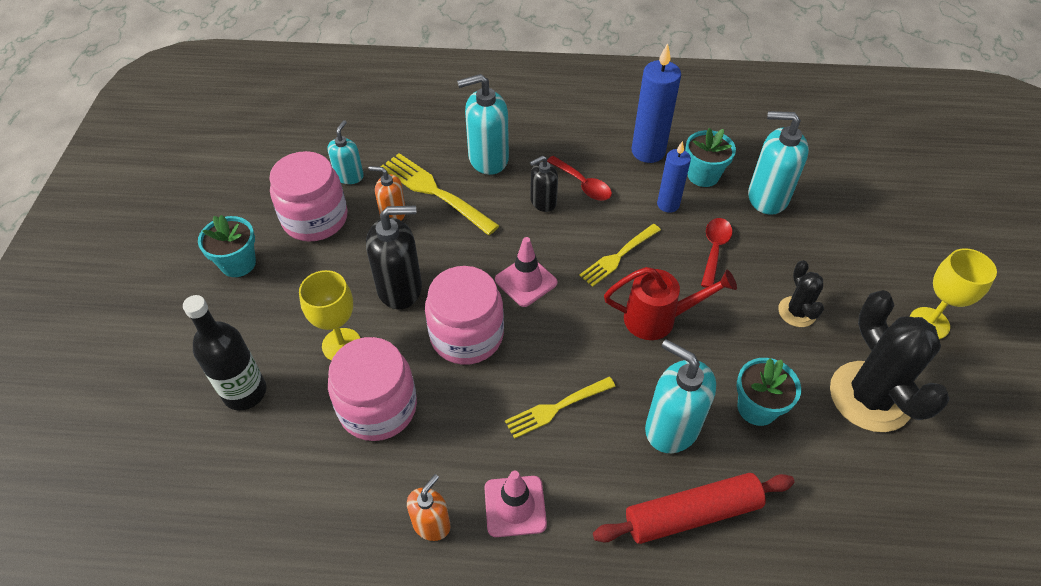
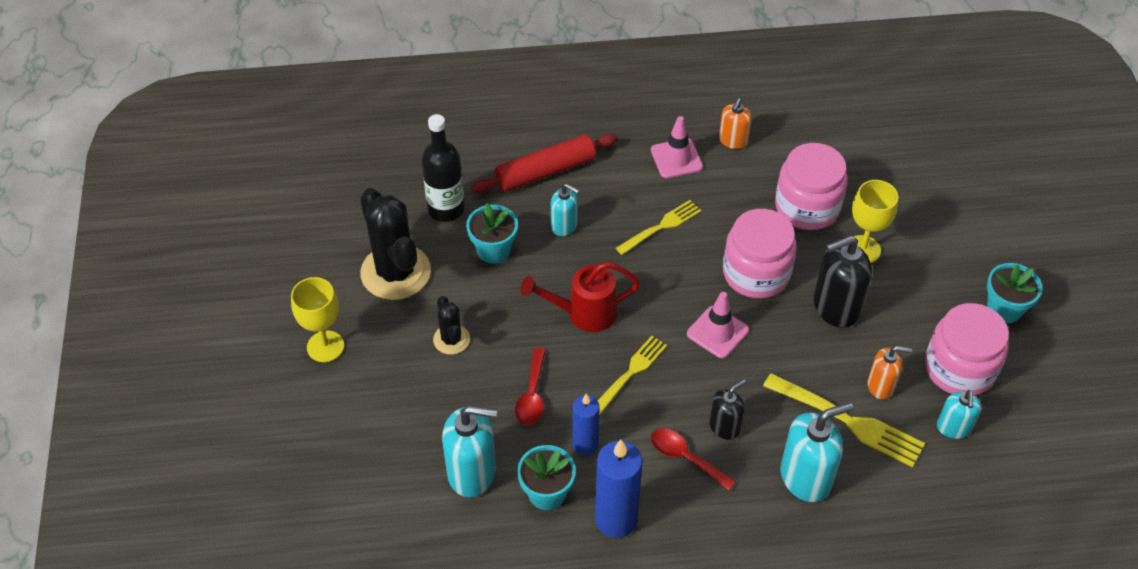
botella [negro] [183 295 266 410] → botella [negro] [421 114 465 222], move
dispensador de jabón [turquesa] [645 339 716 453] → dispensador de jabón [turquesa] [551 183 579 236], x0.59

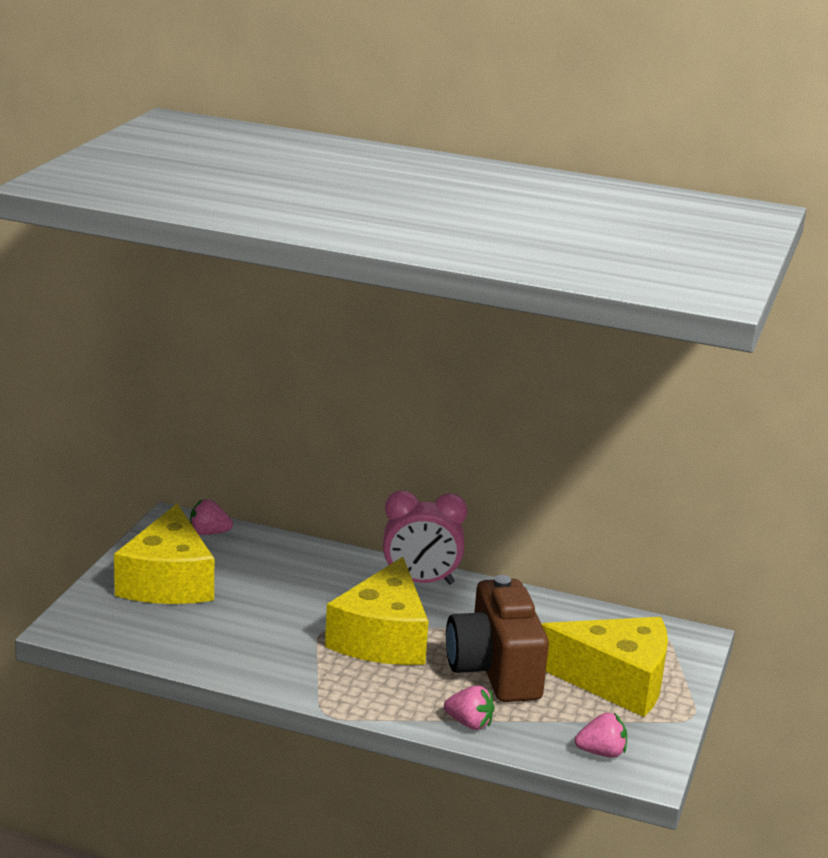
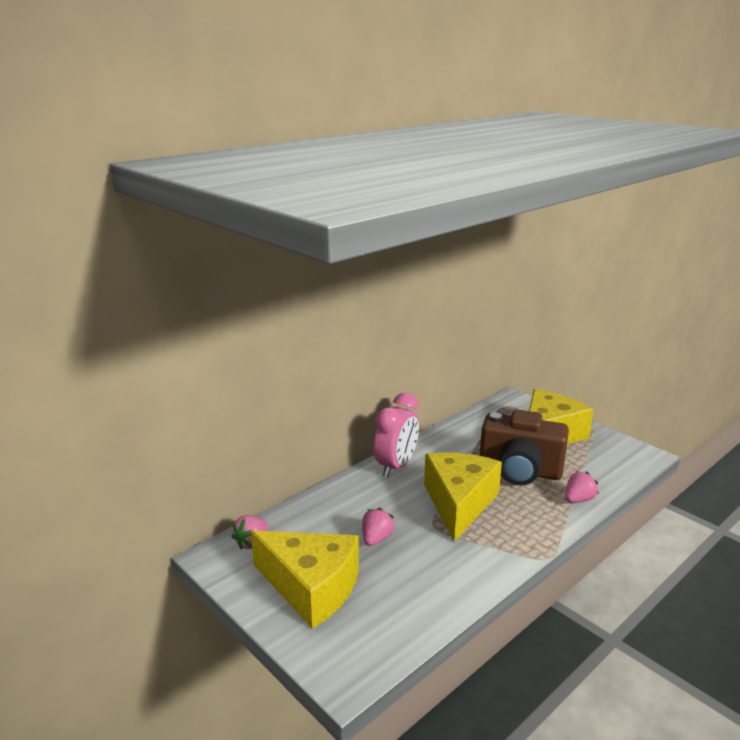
fresa [rosa] [575 712 627 758] → fresa [rosa] [362 508 395 546], move
queso [amarillo] [325 557 428 665] → queso [amarillo] [424 453 502 542], 120 degrees counterclockwise

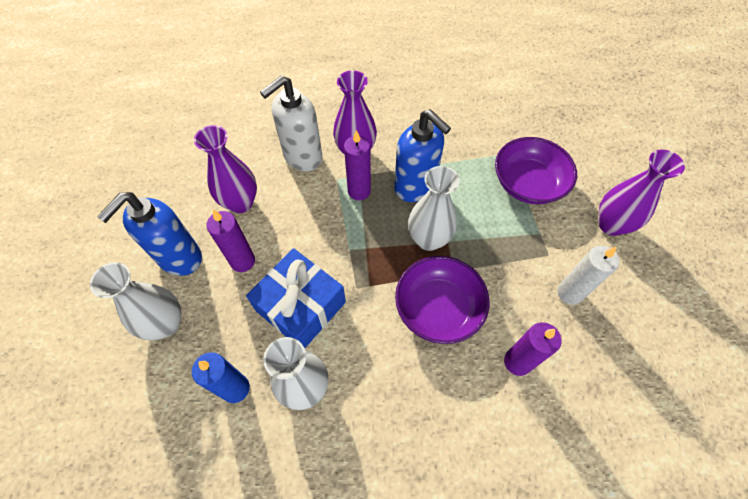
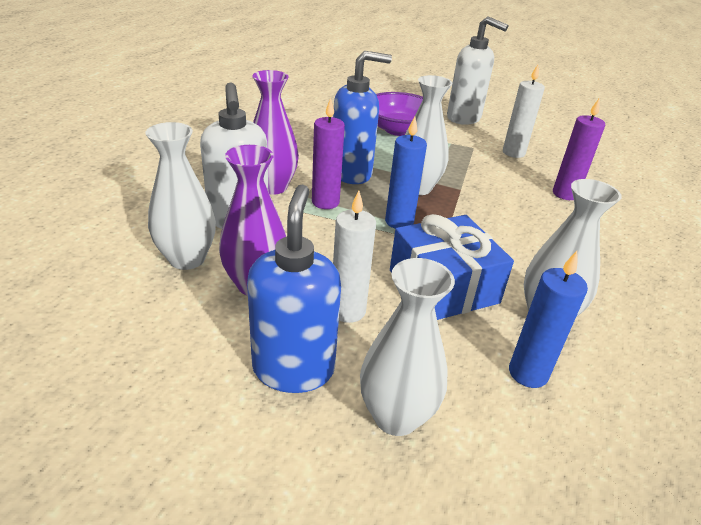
- → florero [blanco] [145 122 216 270]
dispensador de jabón [azul] [97 192 202 276] → dispensador de jabón [azul] [247 184 341 393], 150 degrees counterclockwise
vela [morado] [206 210 255 272] → vela [blanco] [333 190 376 323]
- → vela [azul] [385 116 427 229]
florero [morado] [598 149 685 236] → dispensador de jabón [blanco] [447 16 508 125]
cuenco [morado] [395 256 489 344] → -

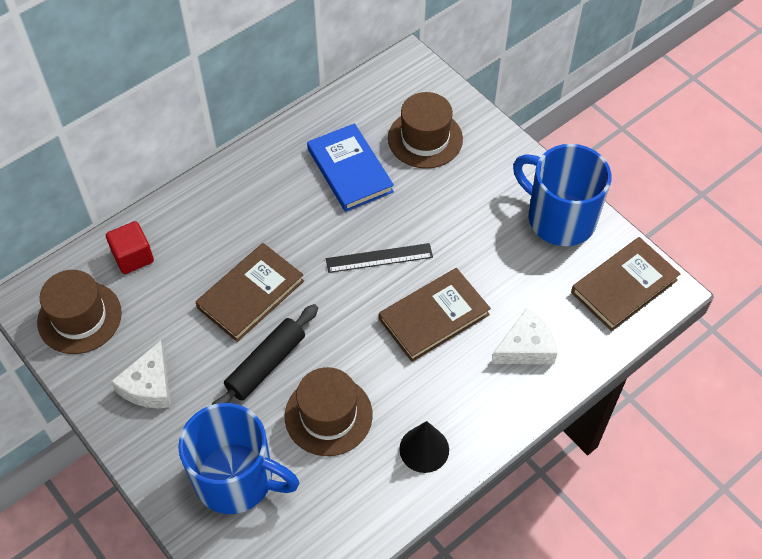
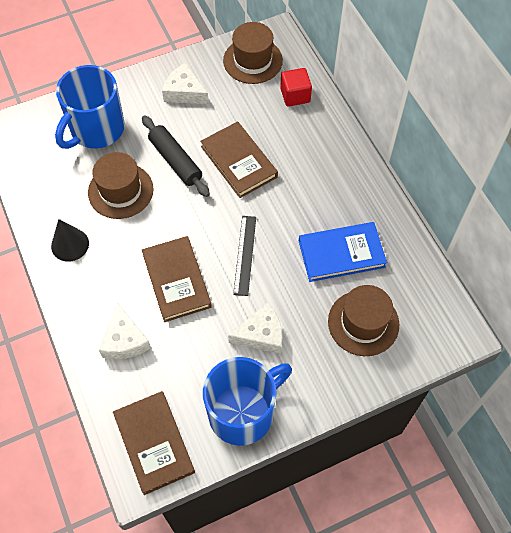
- → queso [blanco] [228 303 282 354]

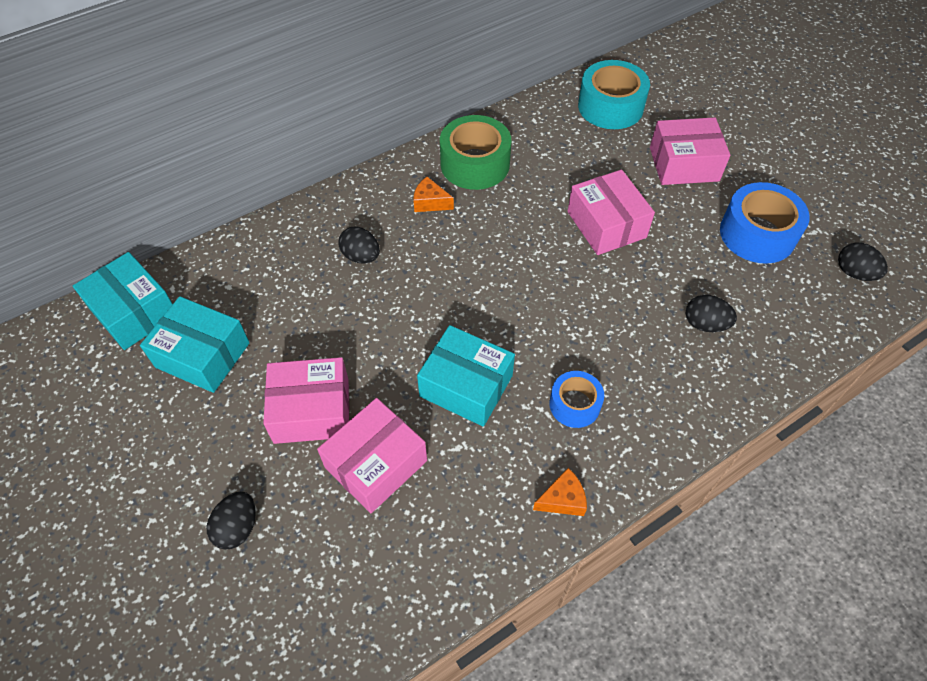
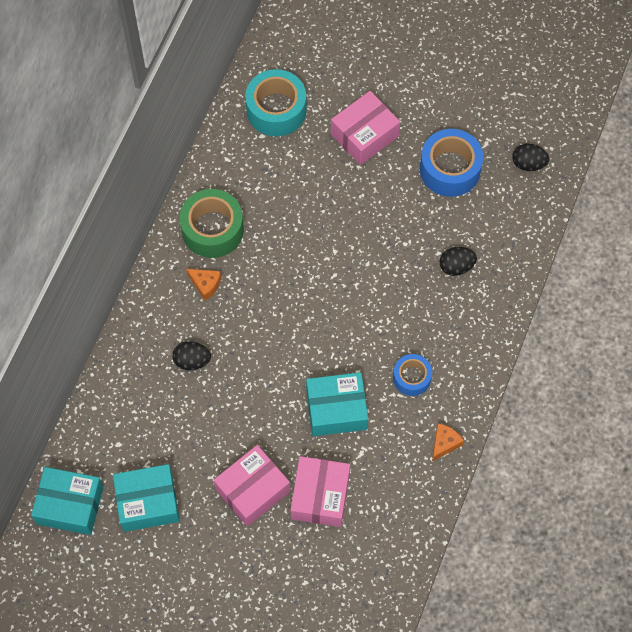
queso [naranja] [413 177 454 212] → queso [naranja] [186 269 221 301], 135 degrees counterclockwise
huevo [negro] [207 491 256 550] → -
caja [rosa] [568 170 655 255] → -

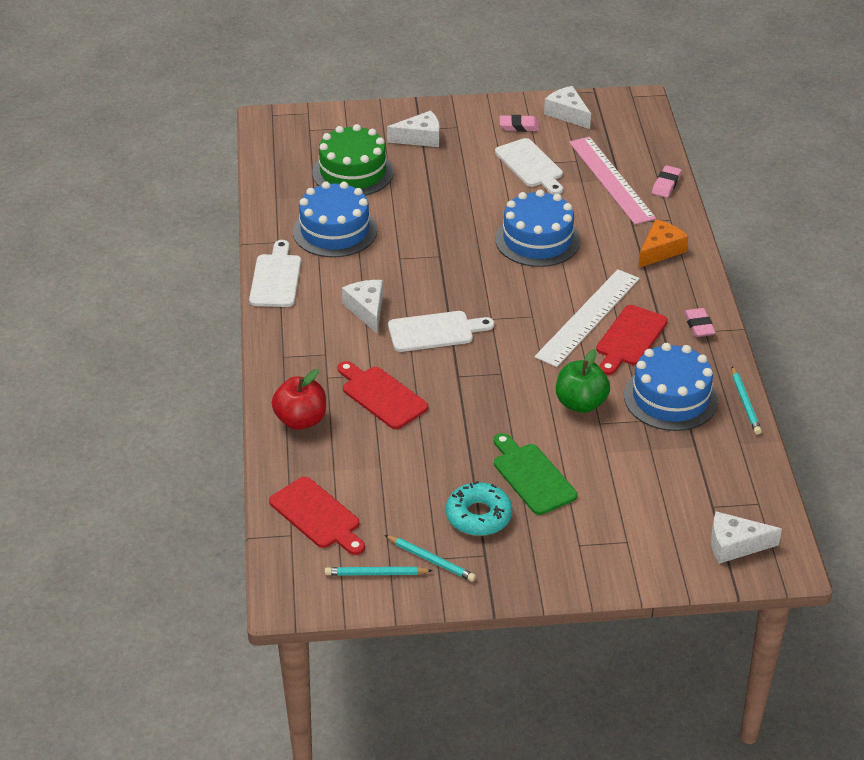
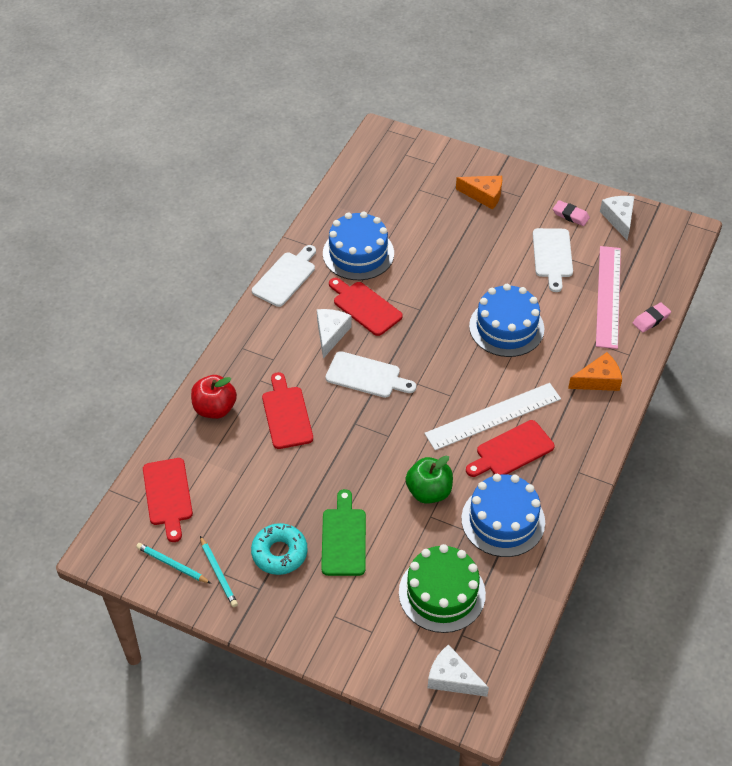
- → tabla de cortar [rojo] [329 278 403 336]
tarta [verde] [312 124 394 196] → tarta [verde] [399 544 486 633], move
queso [blanco] [387 111 440 147] → queso [naranja] [456 176 502 210]
goma de borrar [rosa] [684 308 716 337] → -
lápiz [turquesa] [732 366 762 434] → -

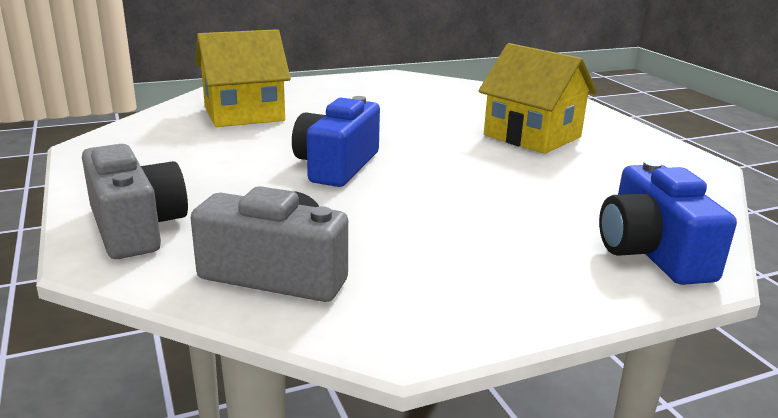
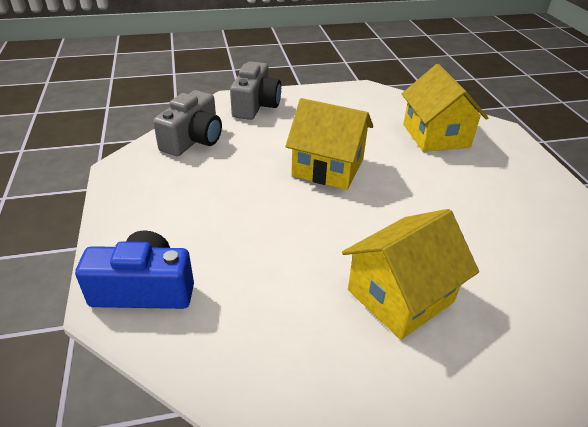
cámara [gris] [82 144 188 259] → cámara [gris] [230 61 281 120], 60 degrees counterclockwise
cámara [azul] [292 96 380 187] → casa [amarillo] [285 98 373 190]

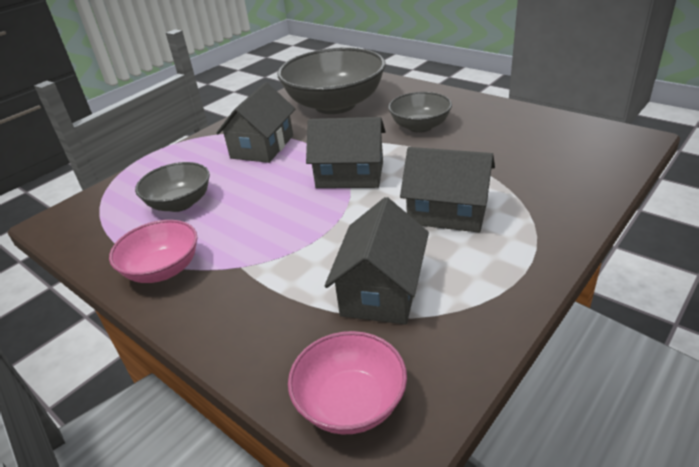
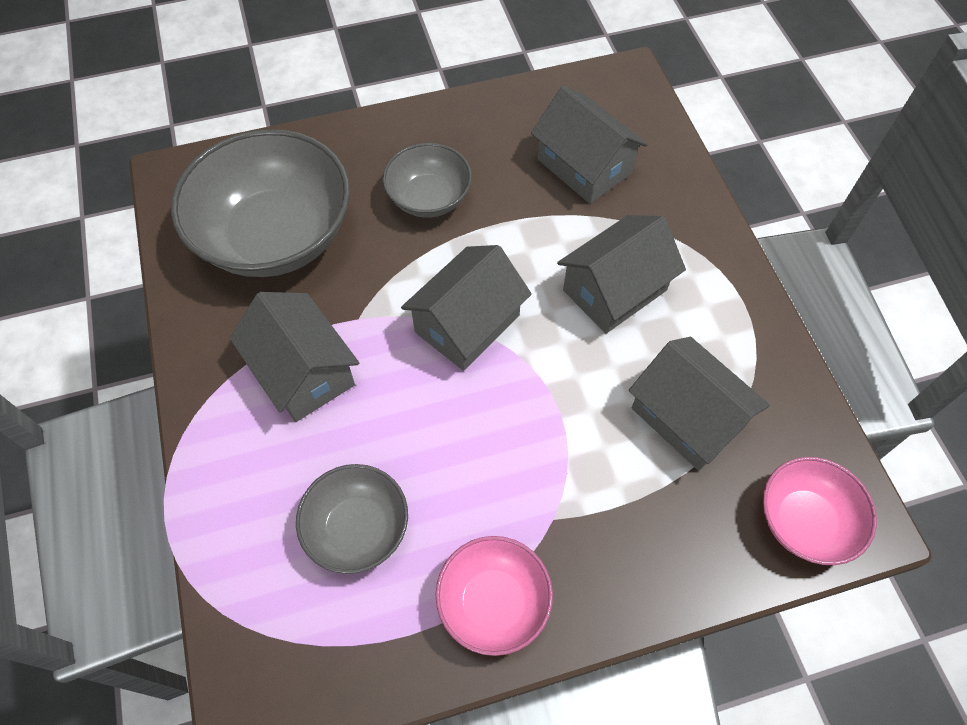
- → casa [gris] [531 86 648 204]

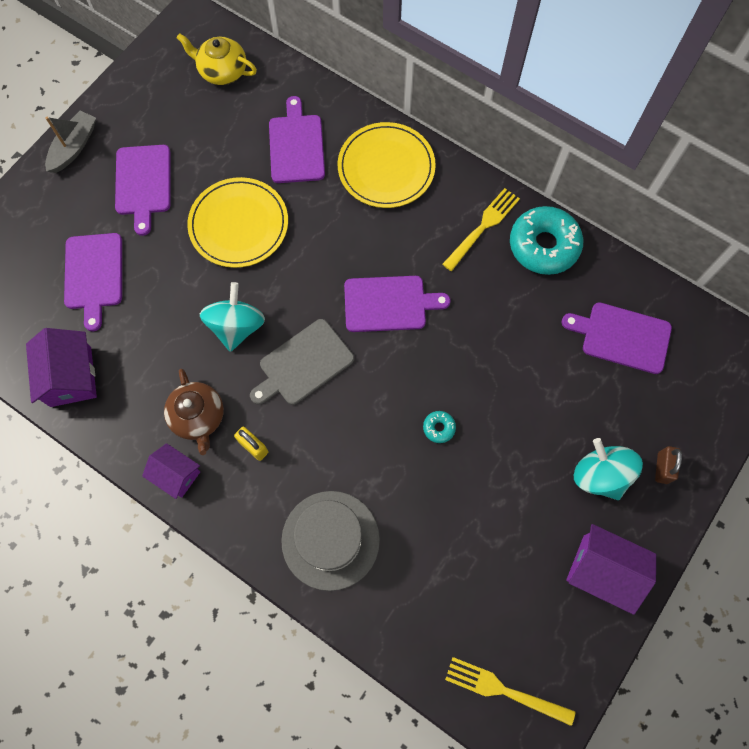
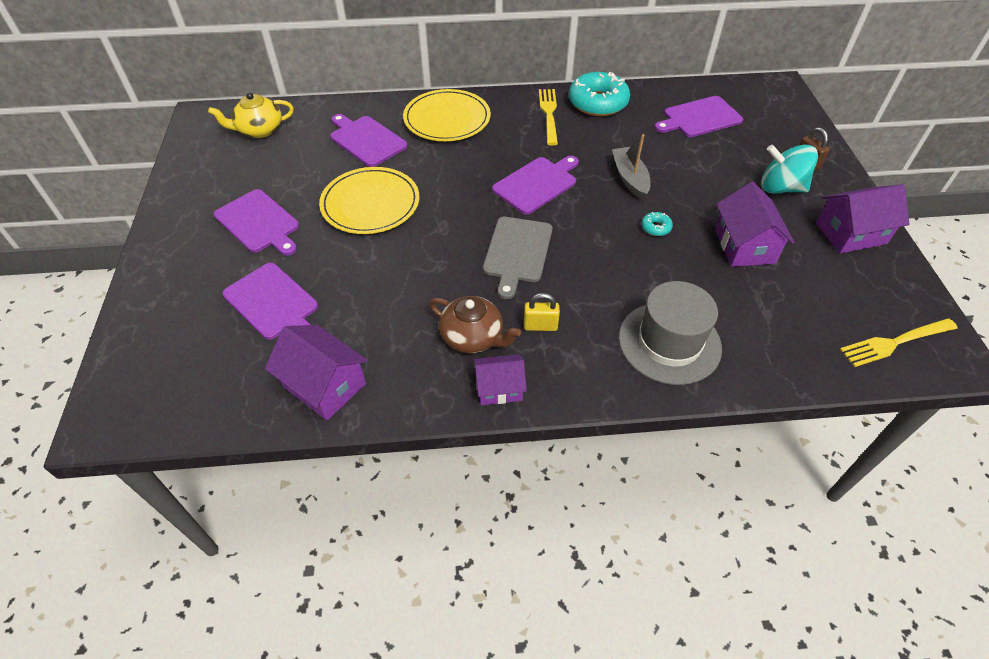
barco [gris] [45 111 96 173] → barco [gris] [612 134 650 200], move
- → casa [morado] [715 182 795 267]
peonza [turquesa] [200 282 265 352] → -

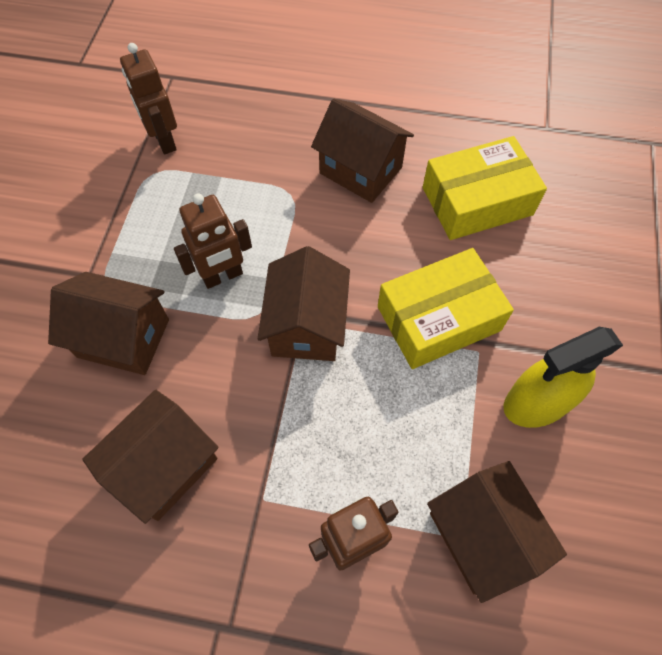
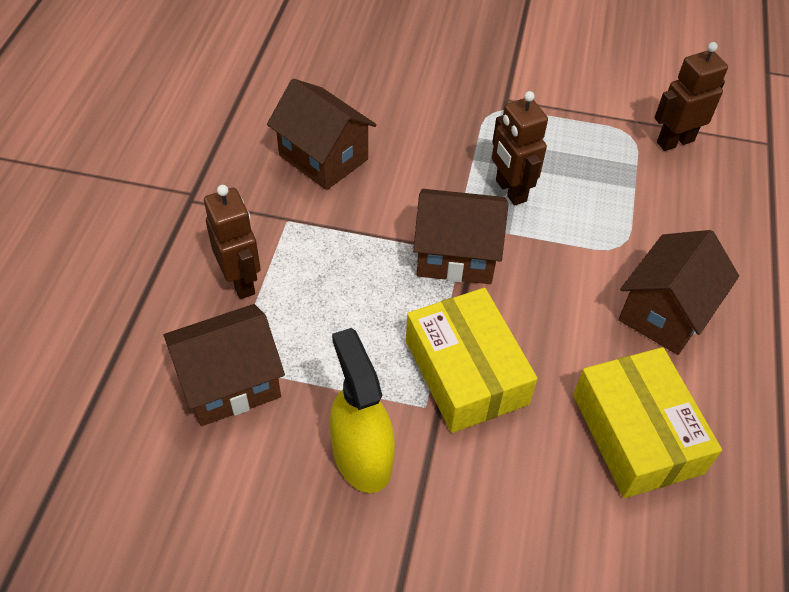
casa [marrón] [48 272 169 375] → -

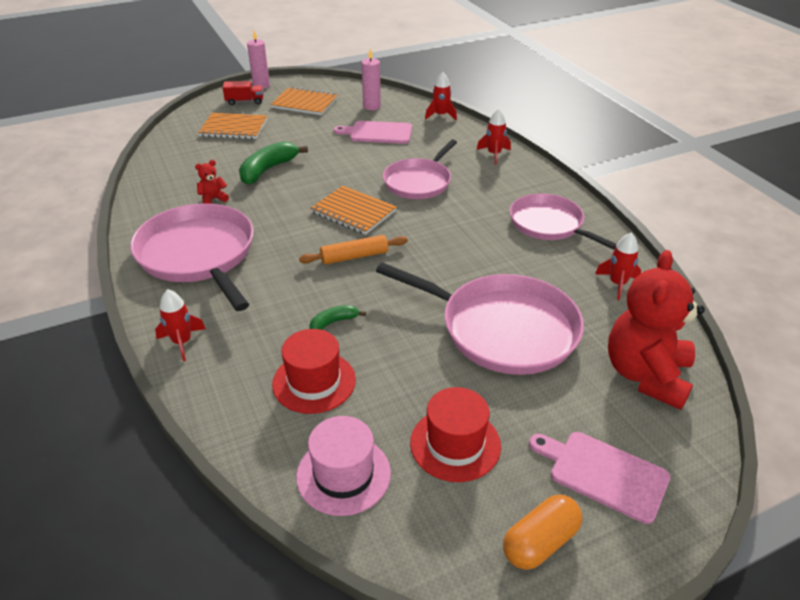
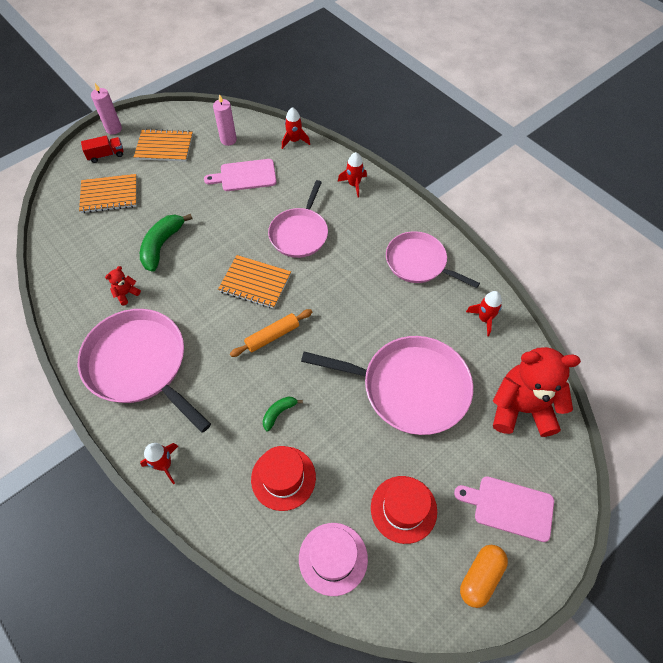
osito [rojo] [608 250 705 410] → osito [rojo] [493 347 581 437], 90 degrees clockwise

